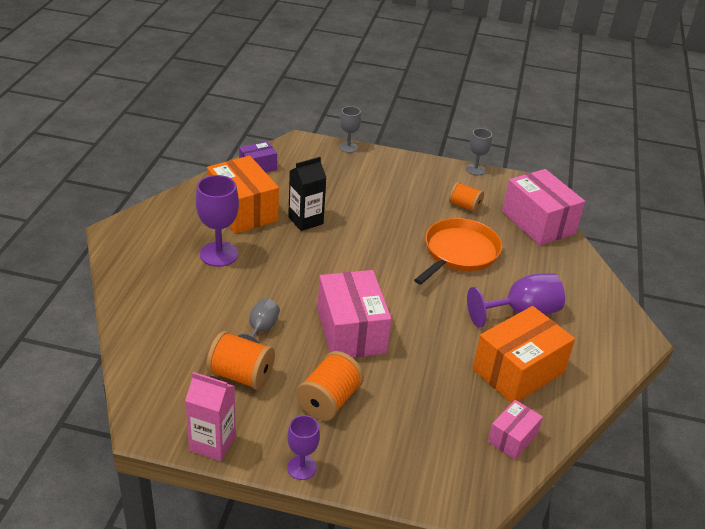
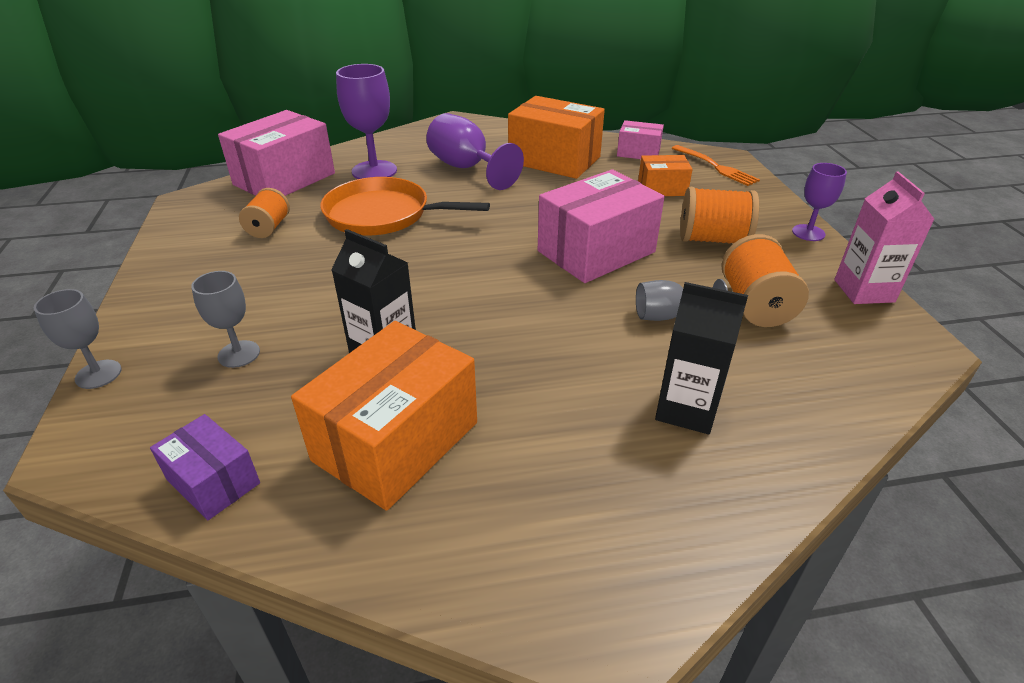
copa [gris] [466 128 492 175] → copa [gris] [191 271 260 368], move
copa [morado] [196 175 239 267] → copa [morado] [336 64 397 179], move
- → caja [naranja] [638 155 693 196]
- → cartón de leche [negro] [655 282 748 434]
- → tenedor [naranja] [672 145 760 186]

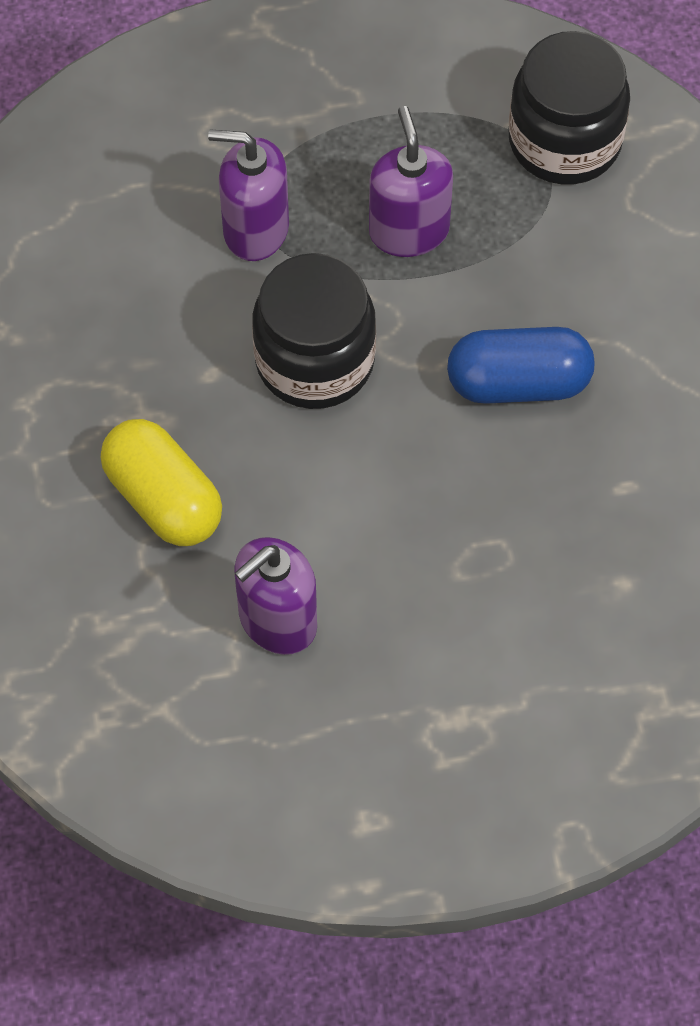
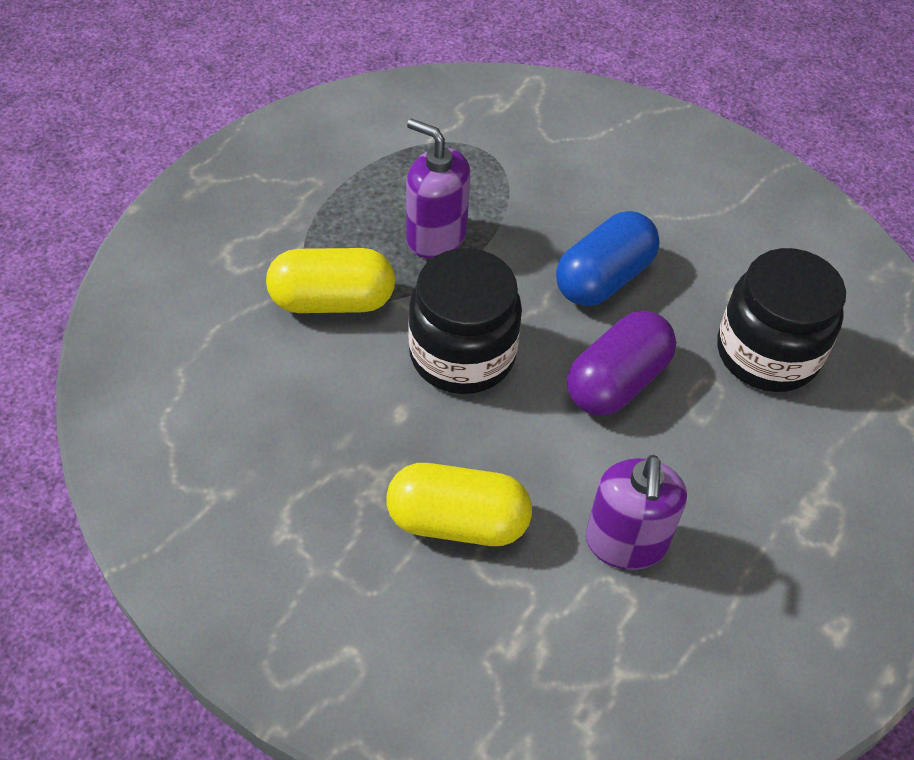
dispensador de jabón [morado] [208 129 289 261] → cápsula [amarillo] [266 248 395 313]
- → cápsula [morado] [567 311 676 416]
tarro [negro] [508 31 630 184] → tarro [negro] [717 248 846 392], move

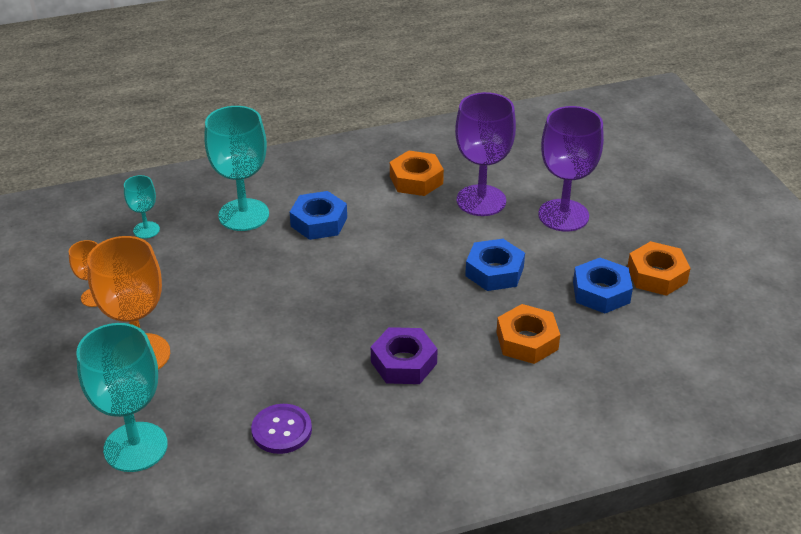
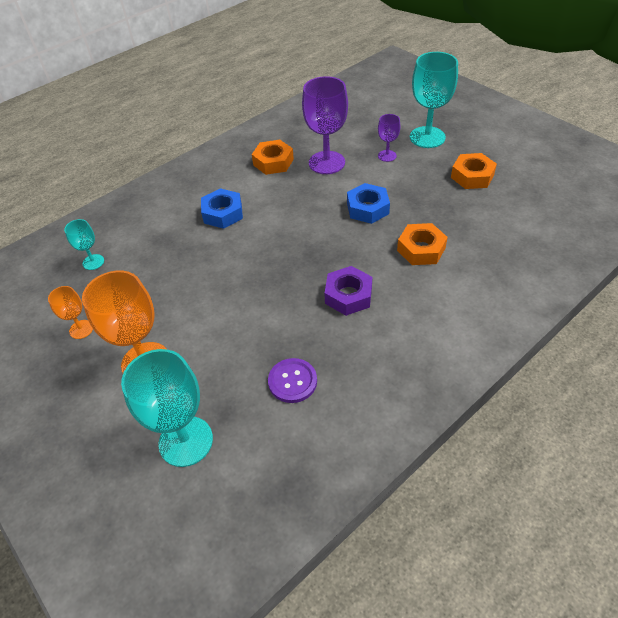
copa [morado] [538 106 604 232] → copa [morado] [378 114 400 162], x0.51
copa [turquesa] [204 106 269 231] → copa [turquesa] [410 52 458 148], move
tuerca [azul] [573 258 633 313] → -

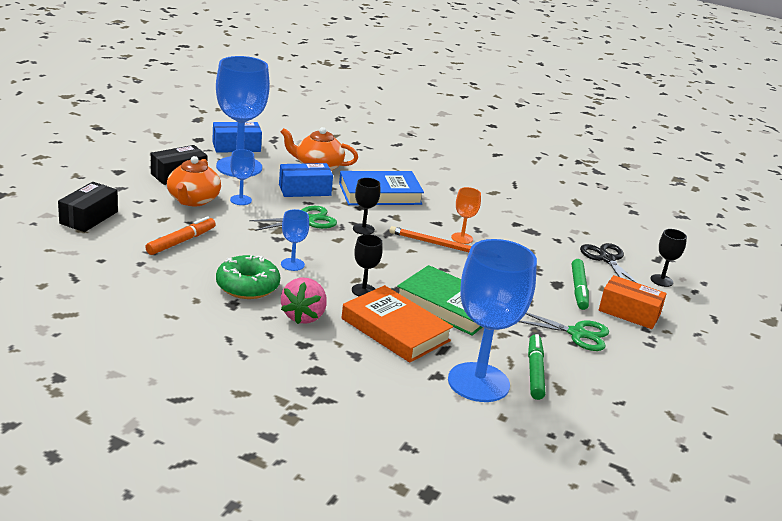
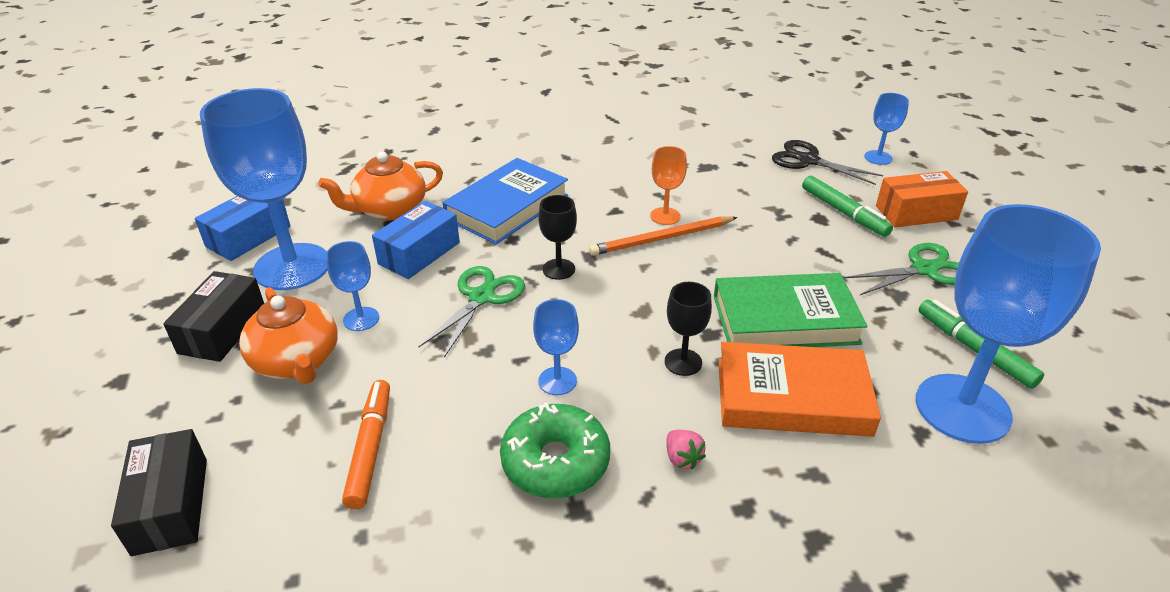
fresa [rosa] [281 278 327 324] → fresa [rosa] [666 430 706 470], x0.52
copa [negro] [651 229 687 287] → copa [azul] [864 93 909 165]

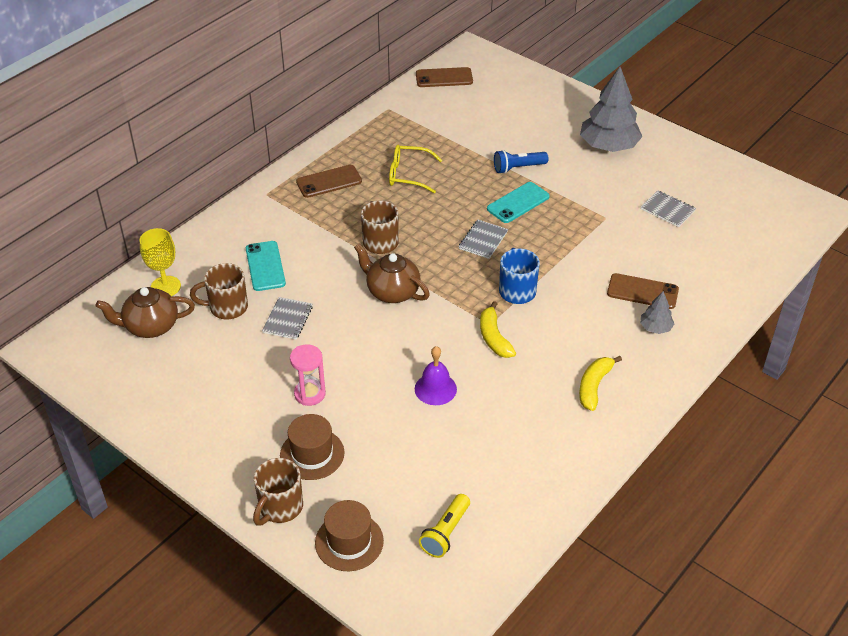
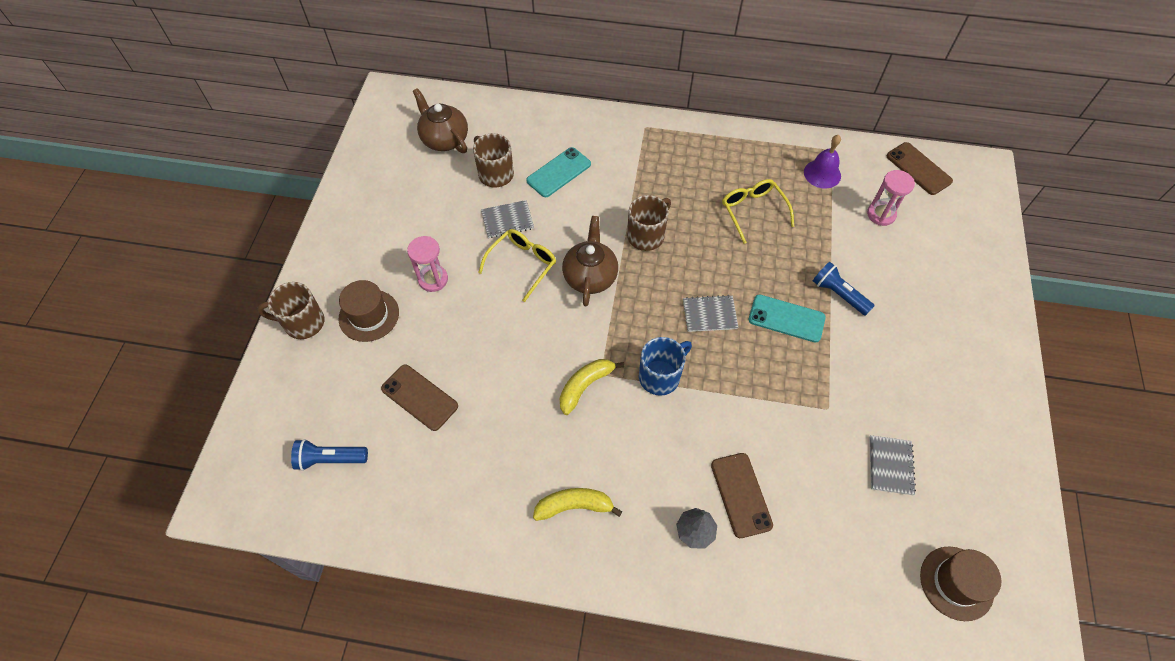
lámpara de mano [amarillo] [419 494 470 558] → lámpara de mano [azul] [291 439 368 471]
móvil [marrón] [296 165 362 198] → móvil [marrón] [381 365 458 431], move
- → gafas [amarillo] [478 229 556 302]
campana [morado] [415 346 457 405] → campana [morado] [804 135 841 188], move
- → reloj de arena [rosa] [867 170 915 226]
sombrero [marrón] [315 500 384 571] → sombrero [marrón] [920 547 1001 621], move
copa [amarillo] [140 228 181 296] → -
árbol [gris] [580 67 642 152] → -

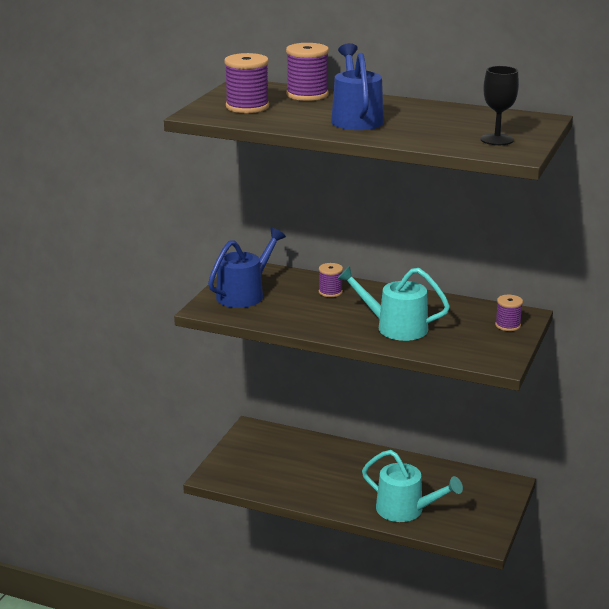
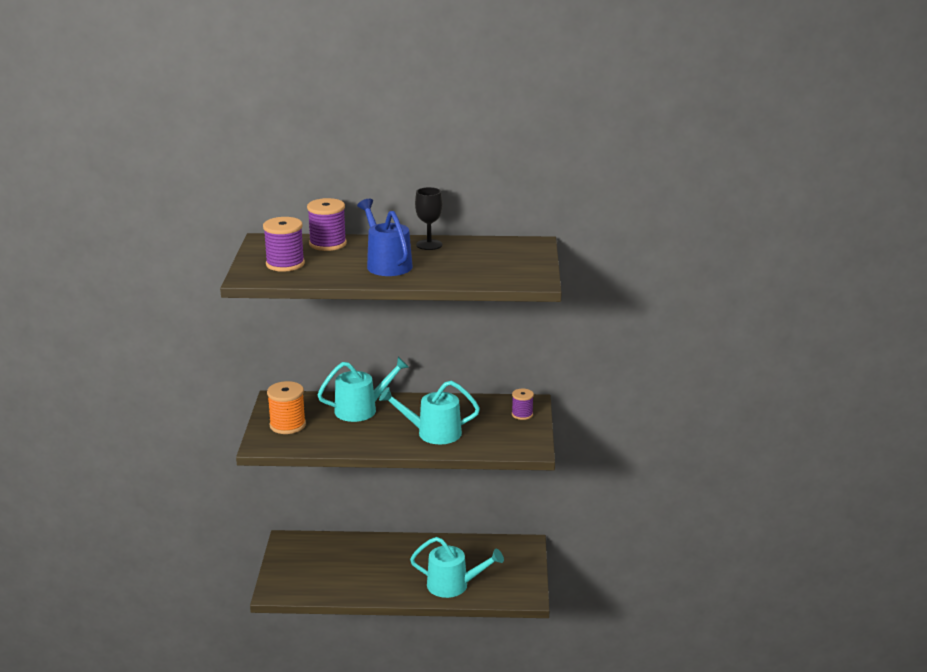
regadera [azul] [208 228 286 308] → carrete [naranja] [267 381 306 434]
carrete [morado] [319 263 343 297] → regadera [turquesa] [317 357 409 422]
copa [negro] [481 66 519 145] → copa [negro] [415 187 443 250], move

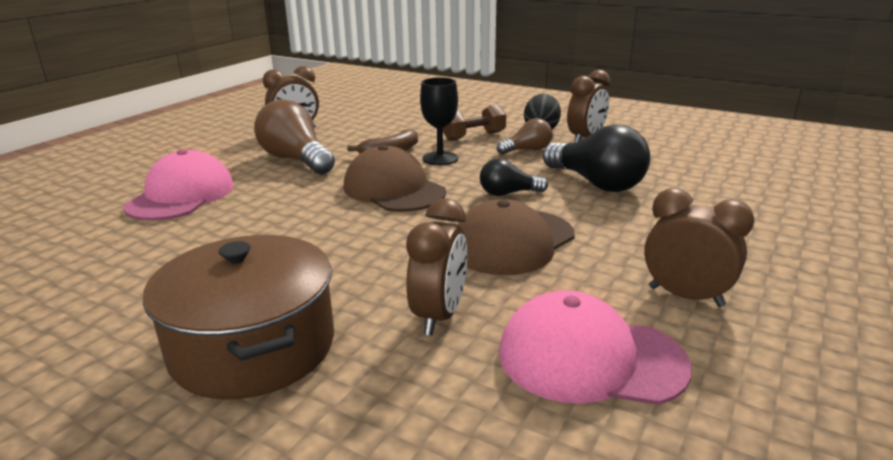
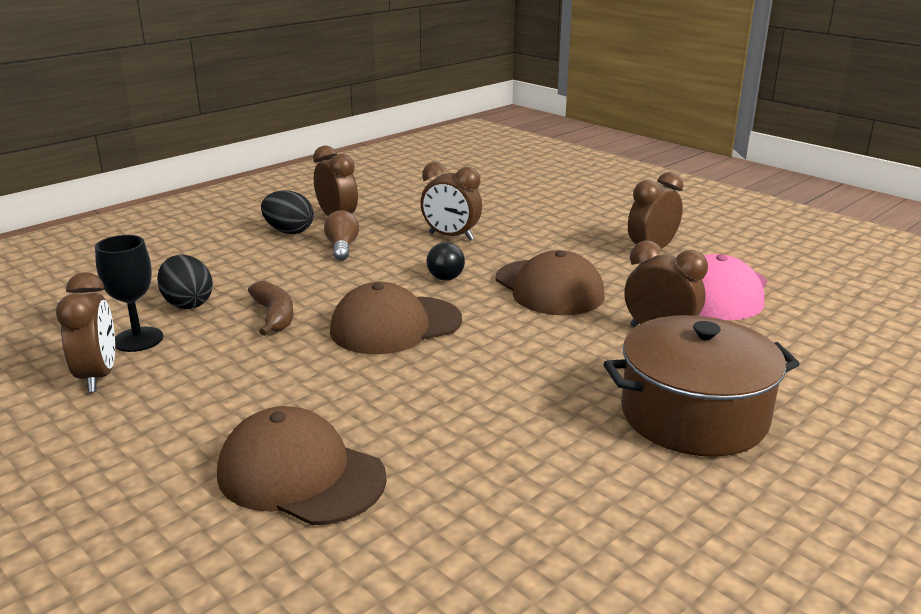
copa [negro] [420 77 458 165] → copa [negro] [95 235 163 352], move
- → huevo [negro] [157 254 213 309]
gorra [rosa] [123 149 234 221] → gorra [marrón] [217 406 387 525]
bombilla [negro] [543 124 650 192] → despertador [marrón] [420 162 482 241]
bombilla [marrón] [254 99 335 174] → -
mancuerna [marrón] [443 104 506 141] → -

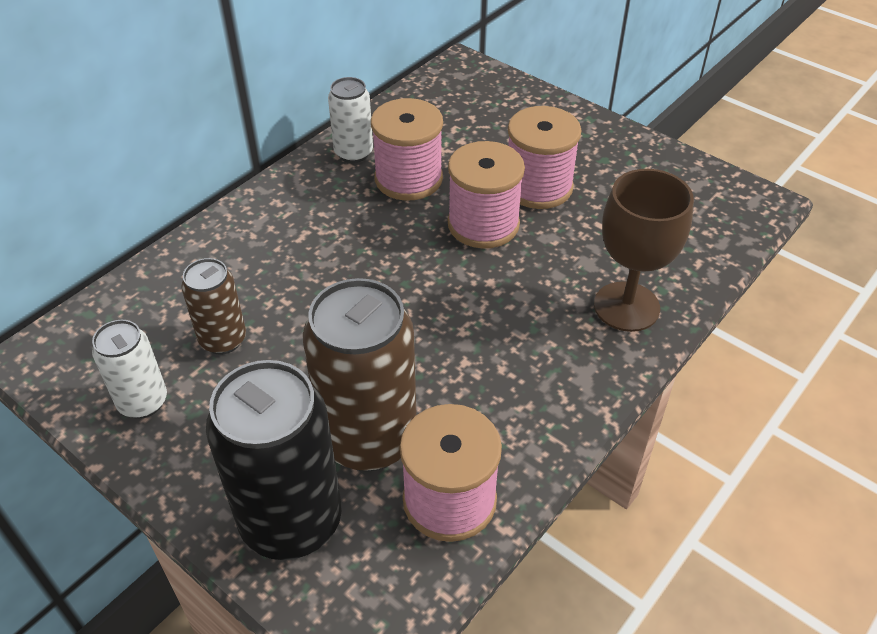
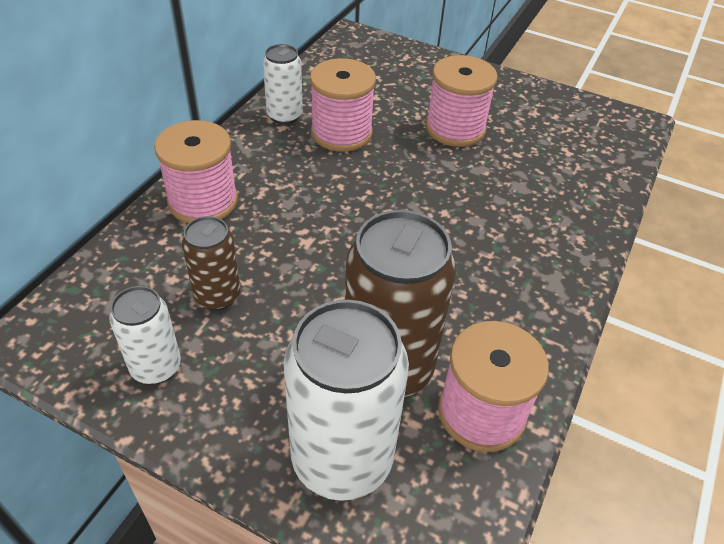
carrete [rosa] [448 141 525 248] → carrete [rosa] [154 120 238 223], move
lata [negro] [206 360 342 560] → lata [blanco] [284 300 409 501]
copa [marrón] [594 169 694 332] → -

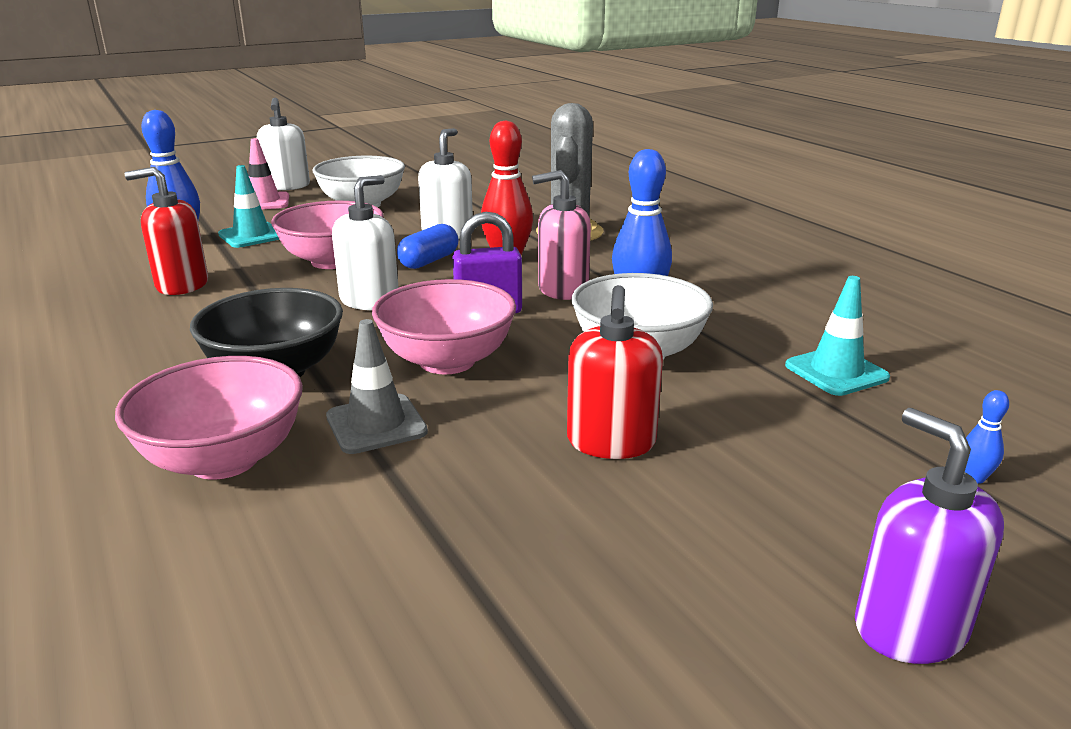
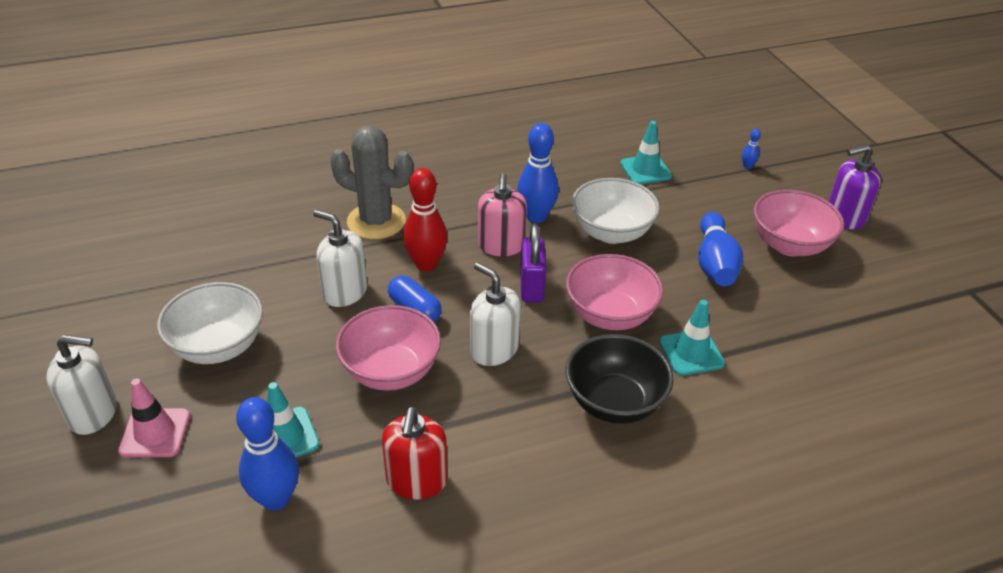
cono de tráfico [gris] [326 319 428 454] → cono de tráfico [turquesa] [659 300 725 376]
dispensador de jabón [rojo] [567 285 663 459] → bolo [azul] [698 212 743 286]
cuenco [rosa] [115 356 303 479] → cuenco [rosa] [754 190 844 257], move

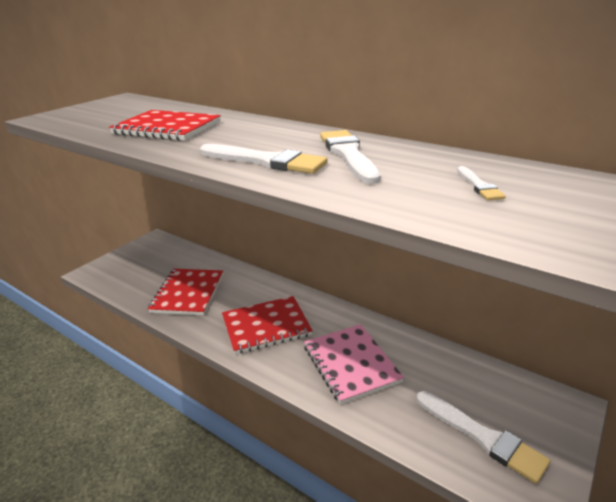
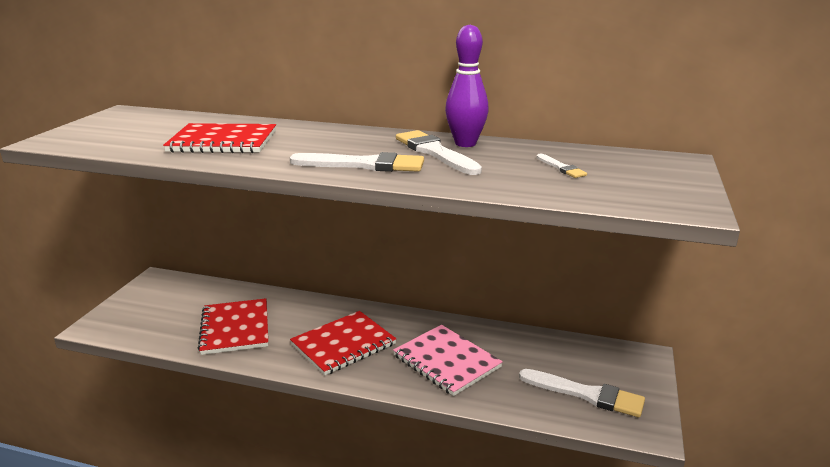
- → bolo [morado] [445 25 489 147]

